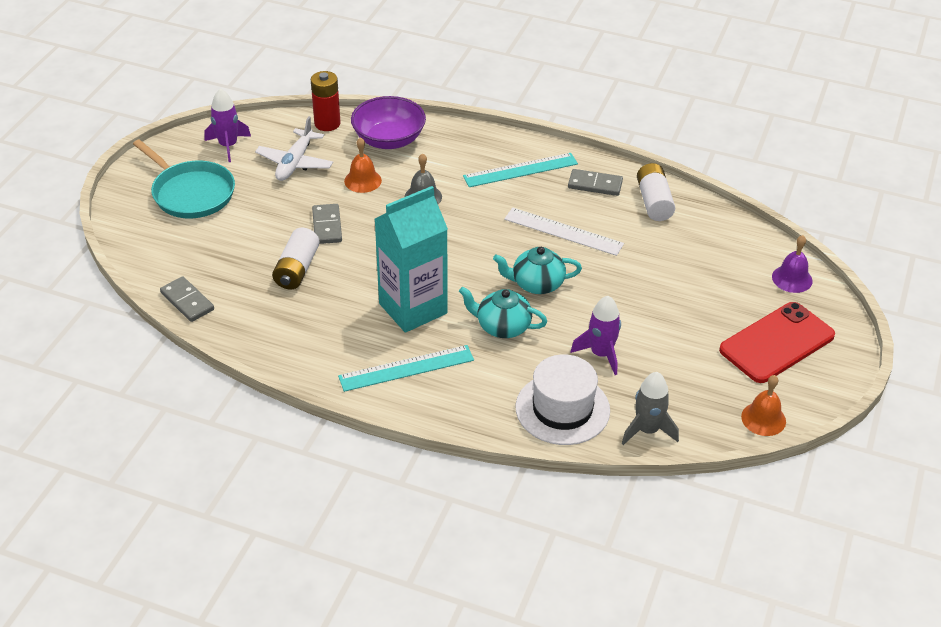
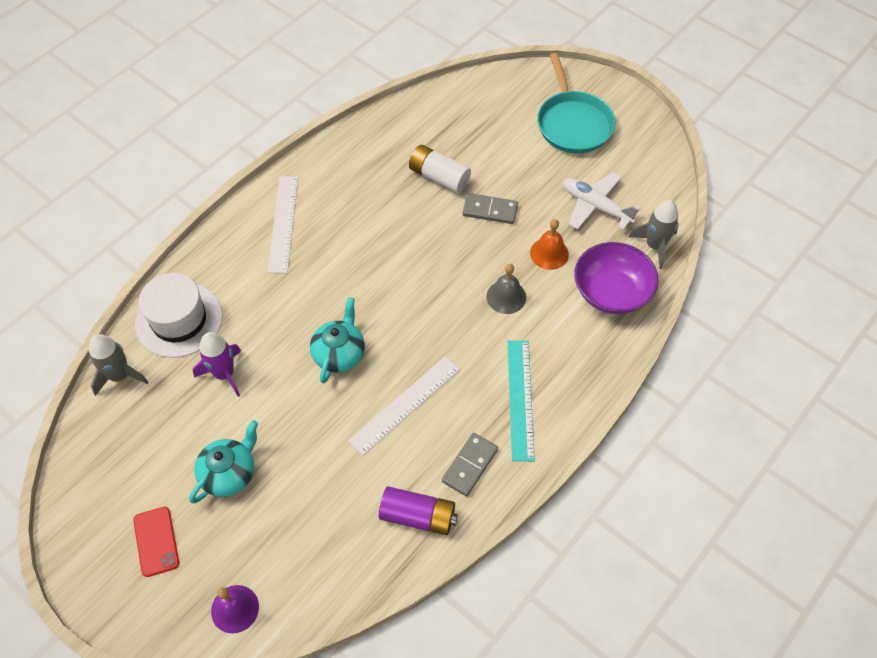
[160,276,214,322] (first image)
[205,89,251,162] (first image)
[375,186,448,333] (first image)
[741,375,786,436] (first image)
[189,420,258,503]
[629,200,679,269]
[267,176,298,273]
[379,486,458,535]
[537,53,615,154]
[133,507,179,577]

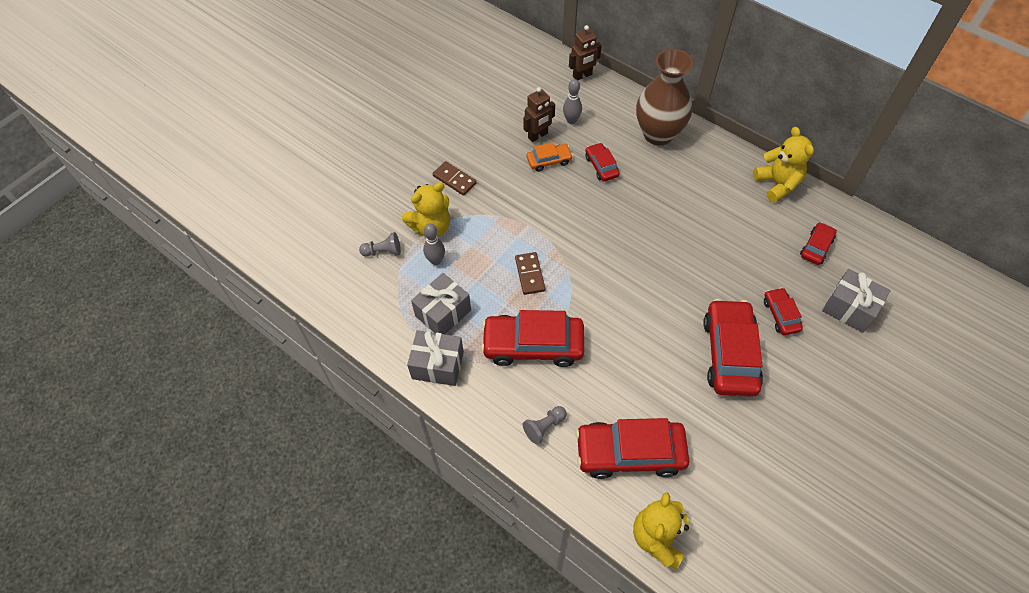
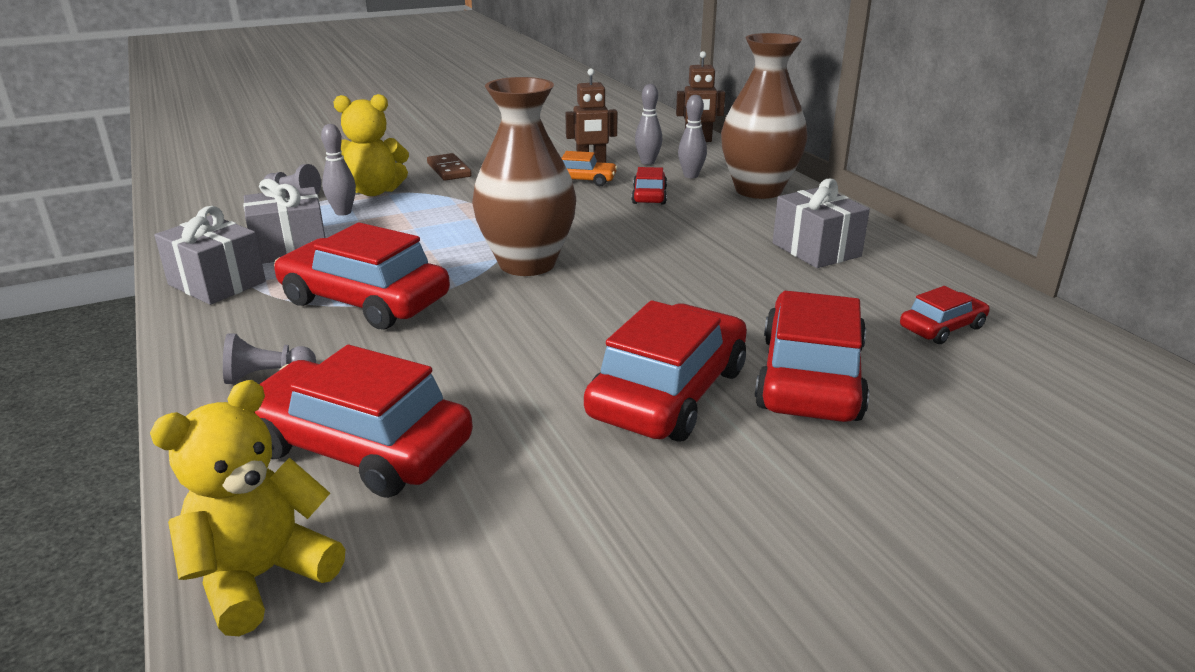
[515,252,545,295] (first image)
[753,127,814,203] (first image)
[472,77,576,276]
[678,95,707,178]
[773,179,870,268]
[755,291,869,422]

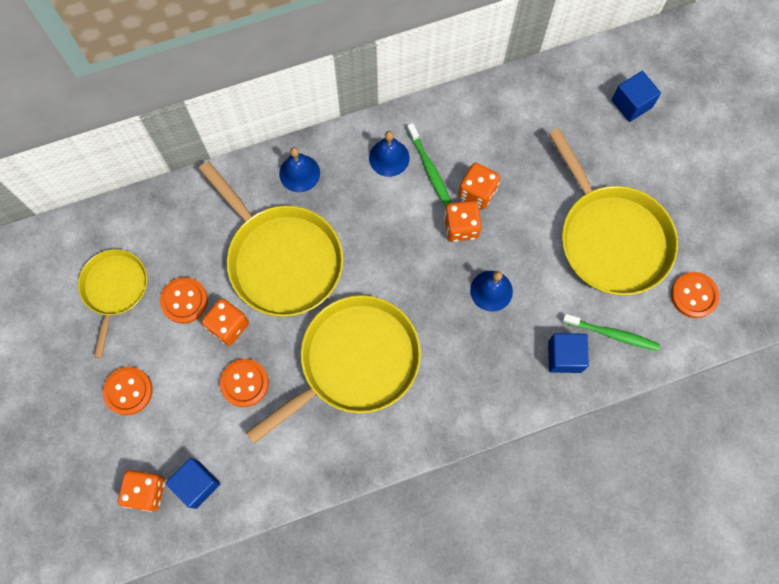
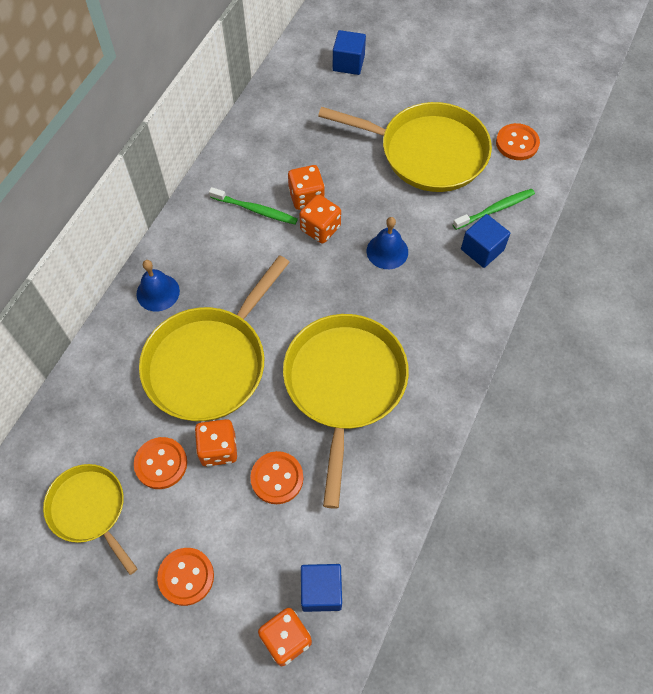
[369,131,410,177] (first image)
[139,255,290,421]

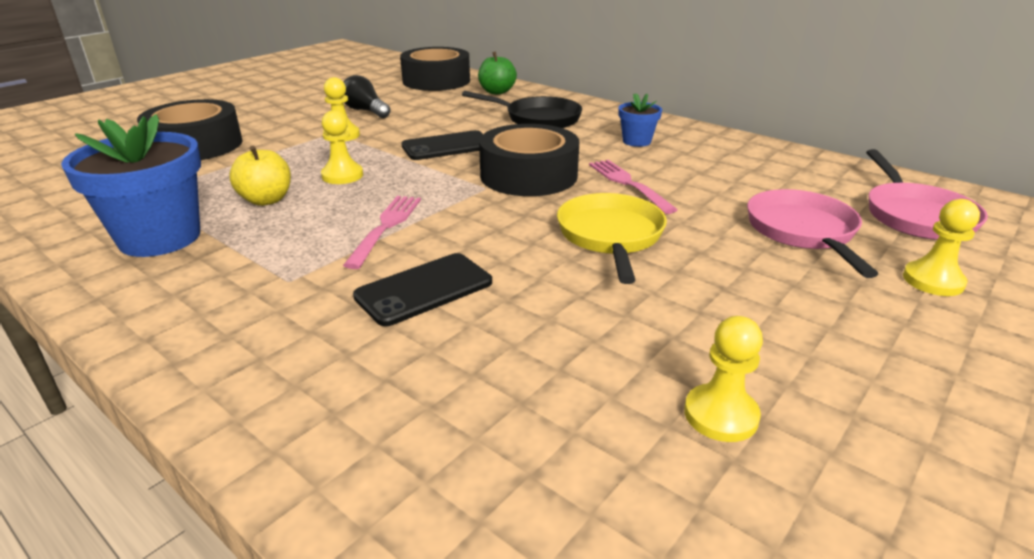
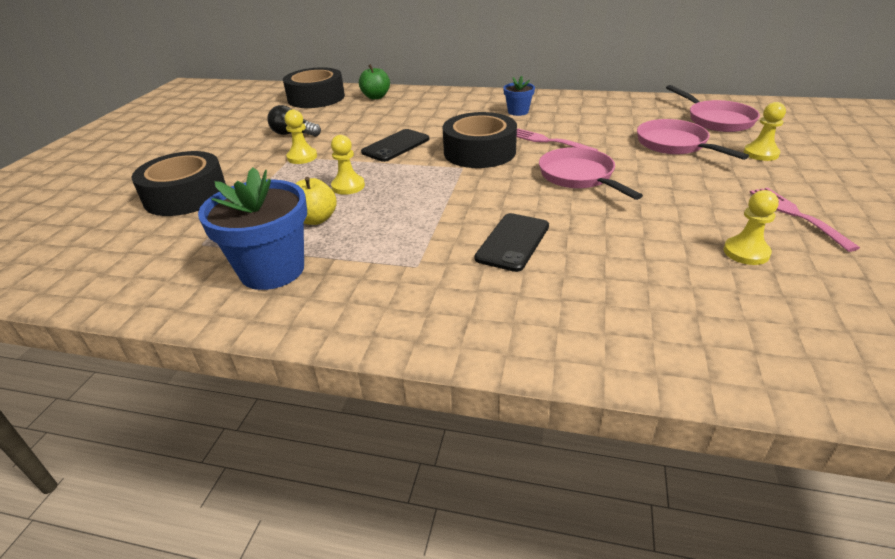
[462,91,582,128] (first image)
[749,187,860,252]
[539,147,643,200]

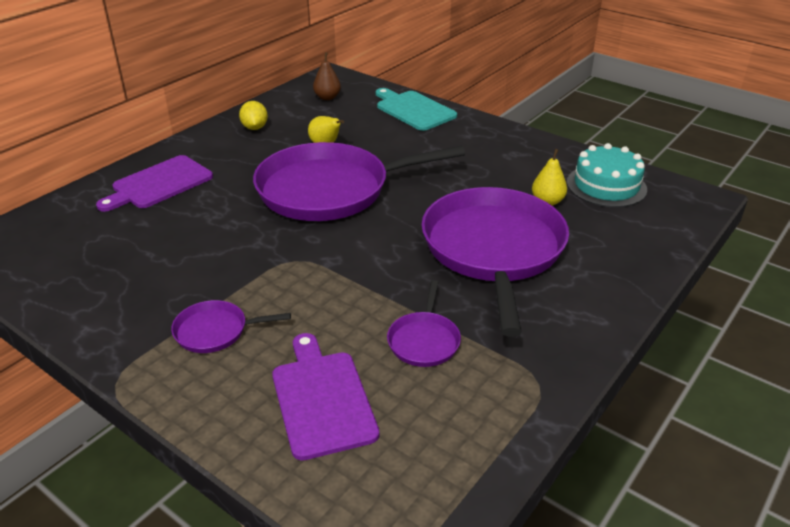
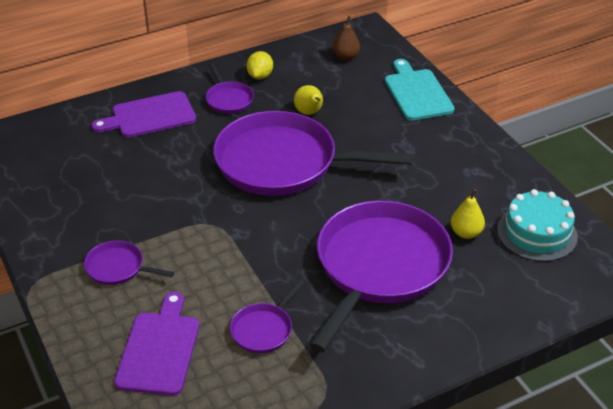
[205,63,254,114]

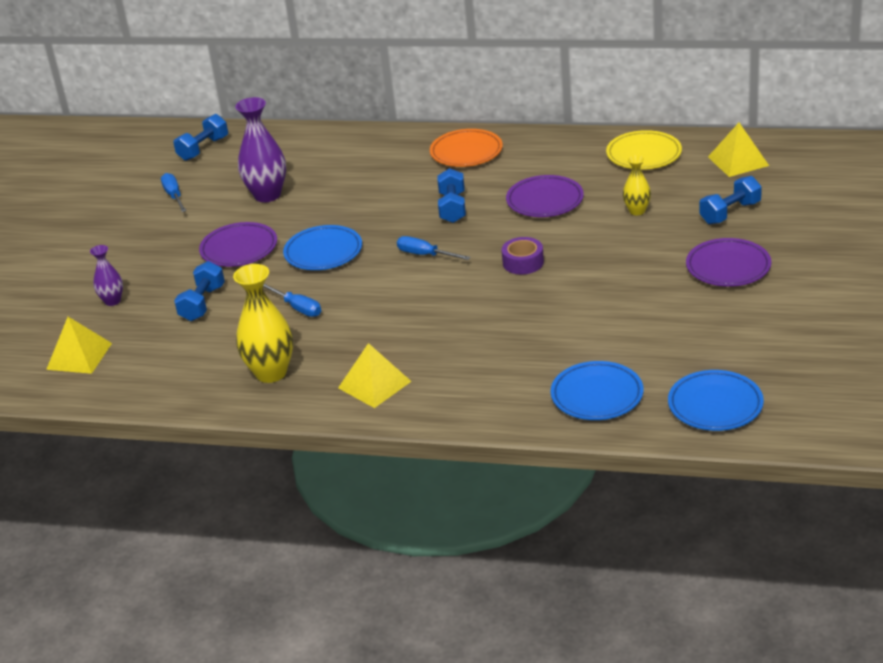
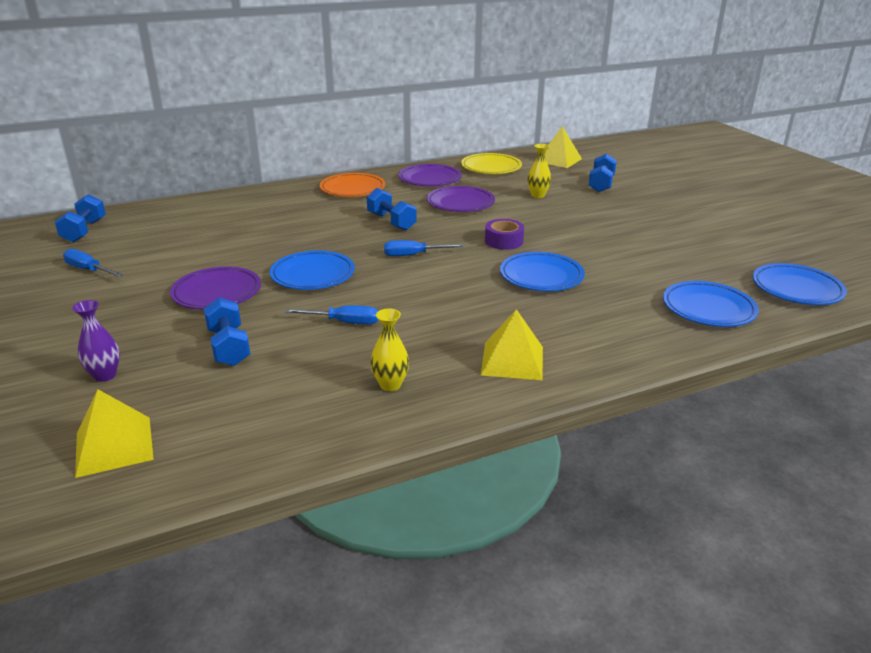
[235,97,286,202] (first image)
[500,252,585,291]
[398,164,462,186]
[370,308,409,391]

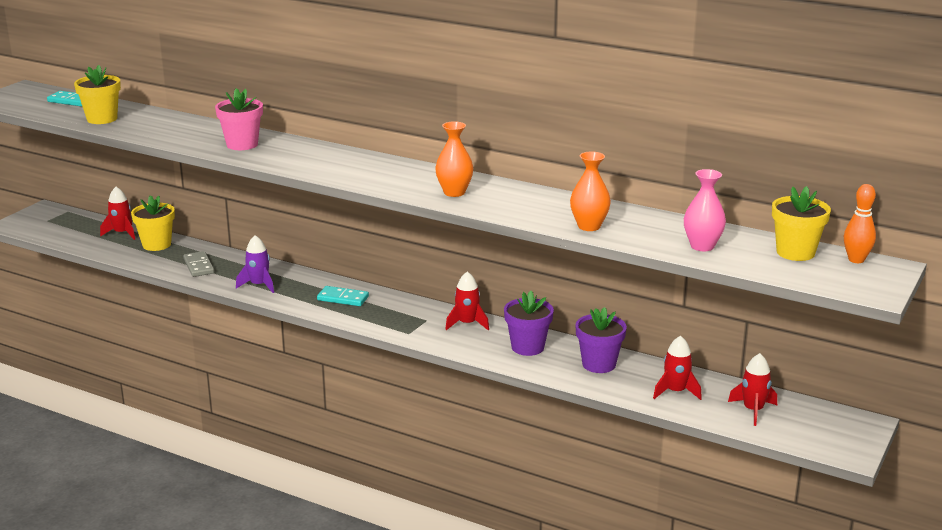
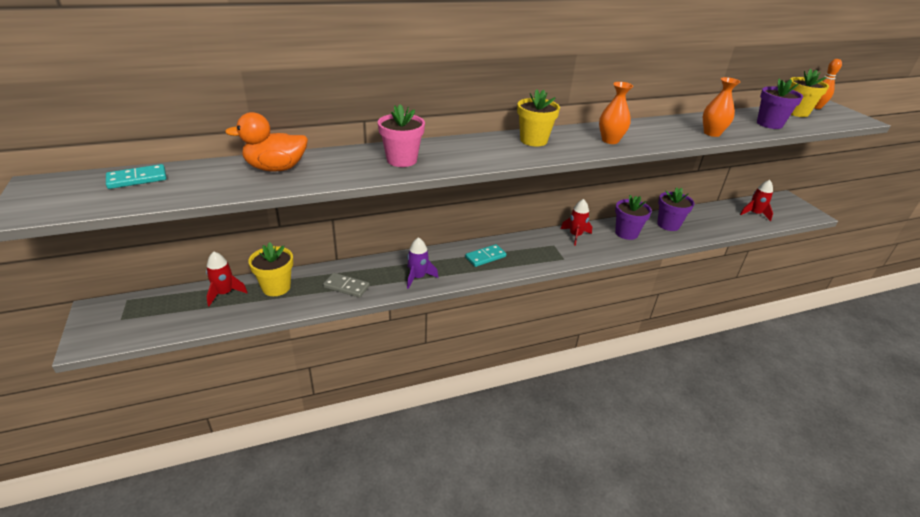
[653,336,702,400] (first image)
[225,112,308,172]
[517,89,560,146]
[757,79,803,129]

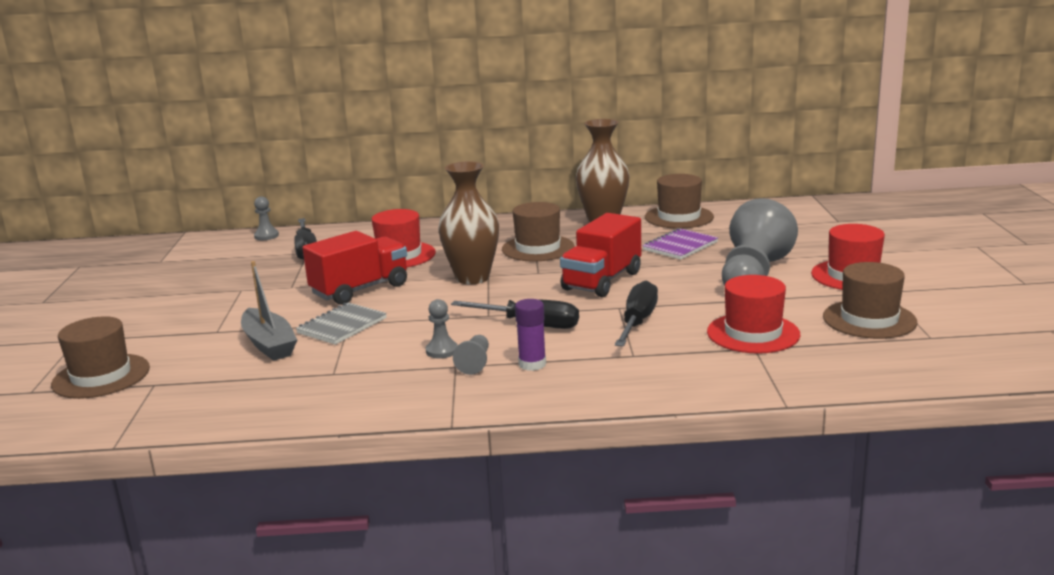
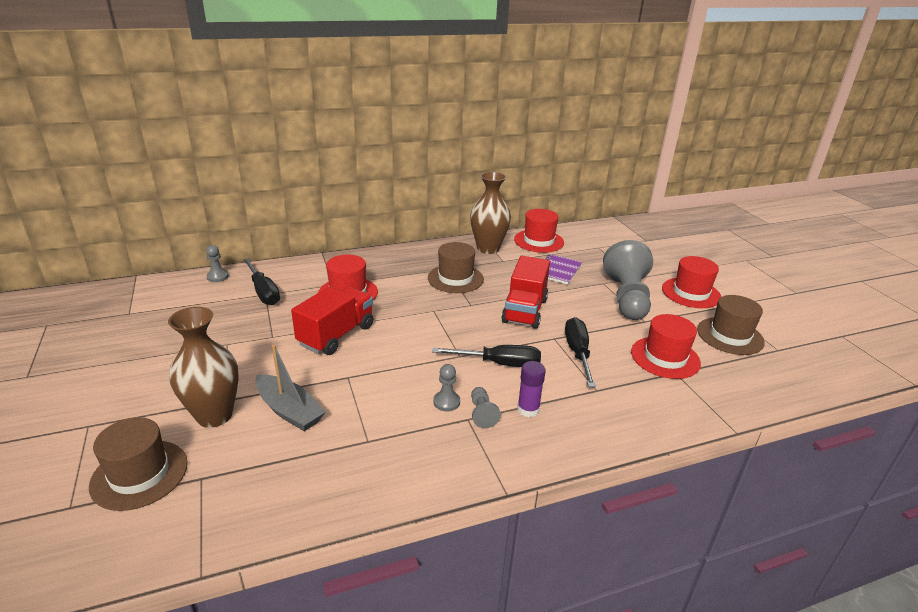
[296,303,387,345] (first image)
[168,307,239,428]
[514,209,564,253]

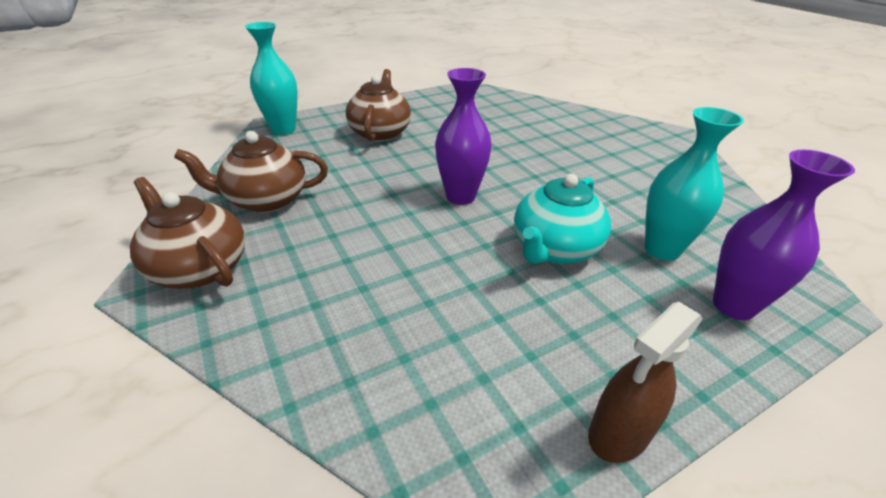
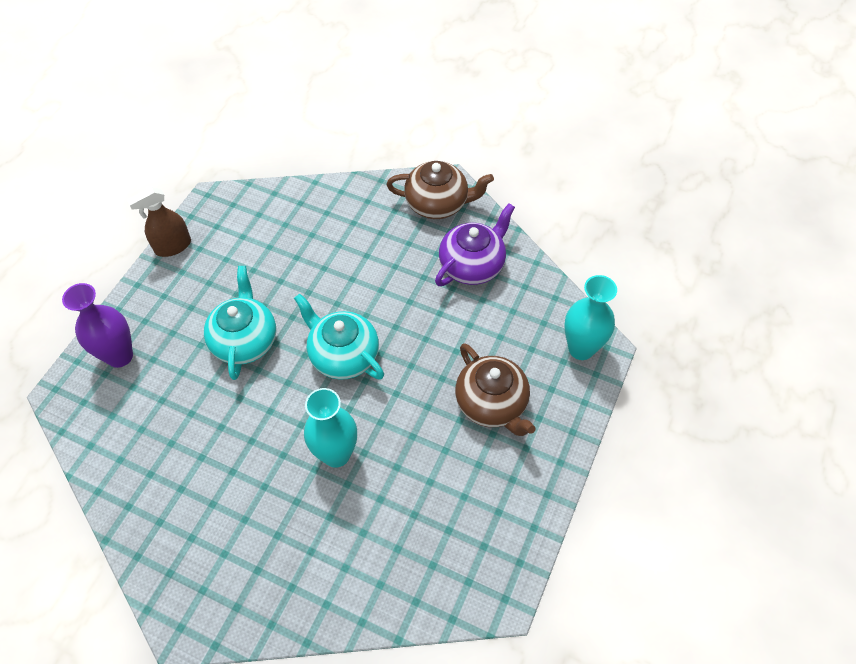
[304,388,357,468]
[294,294,384,380]
[435,203,515,286]
[127,187,191,257]

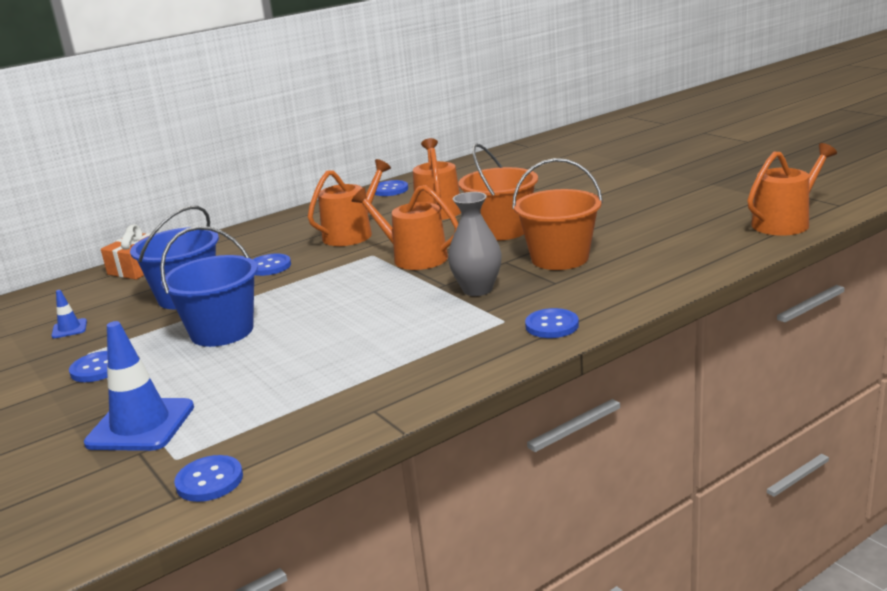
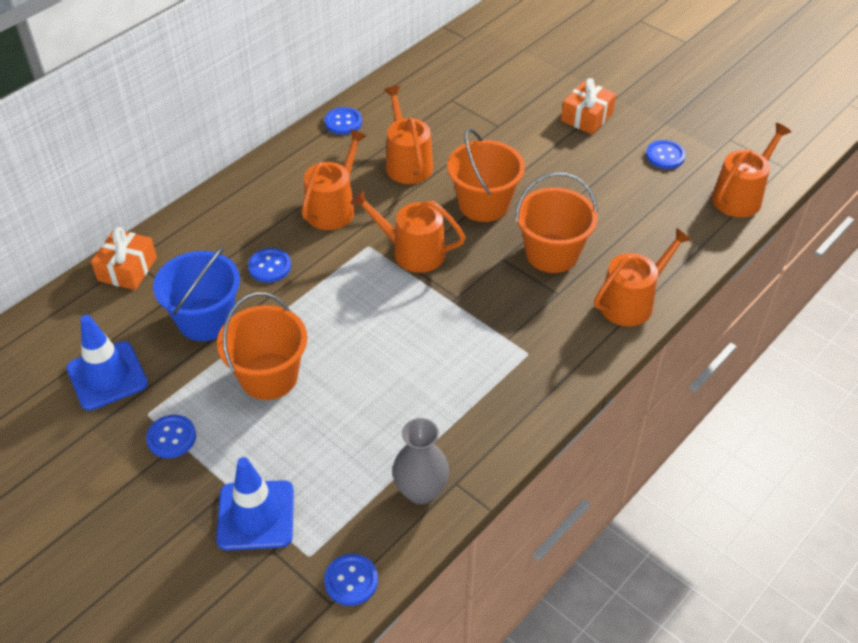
[561,78,616,135]
[594,228,692,326]
[392,418,449,504]
[646,140,686,169]
[217,293,307,400]
[66,315,148,411]

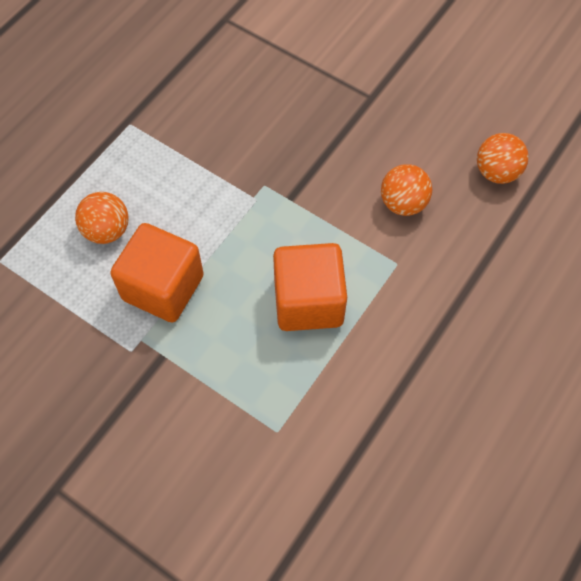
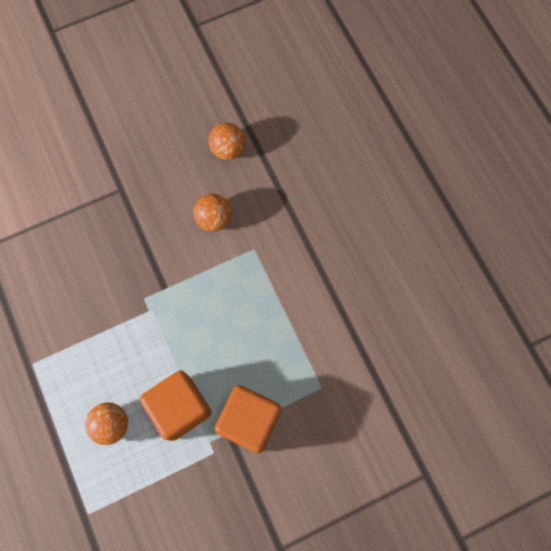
[214,385,281,453]

